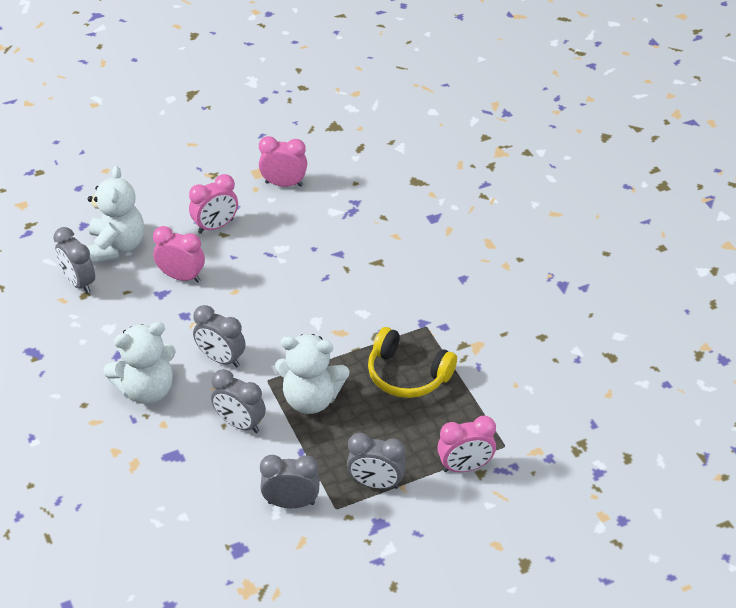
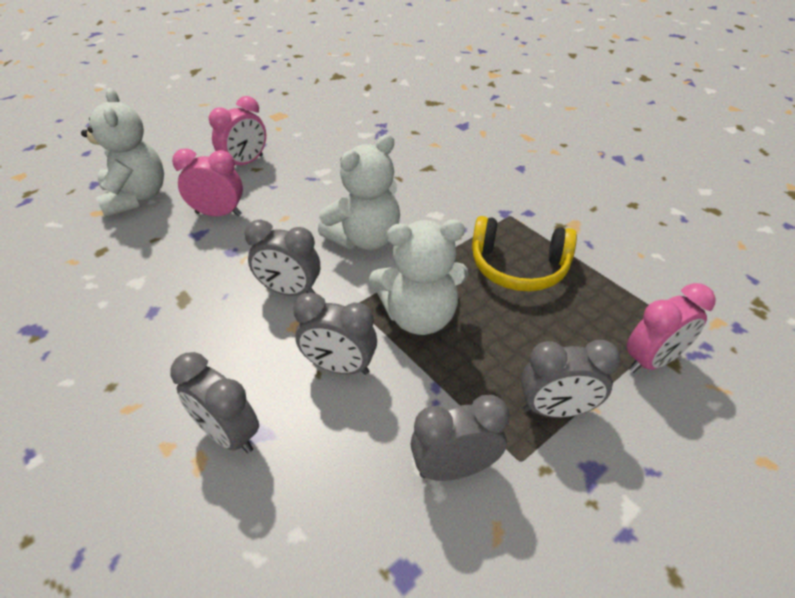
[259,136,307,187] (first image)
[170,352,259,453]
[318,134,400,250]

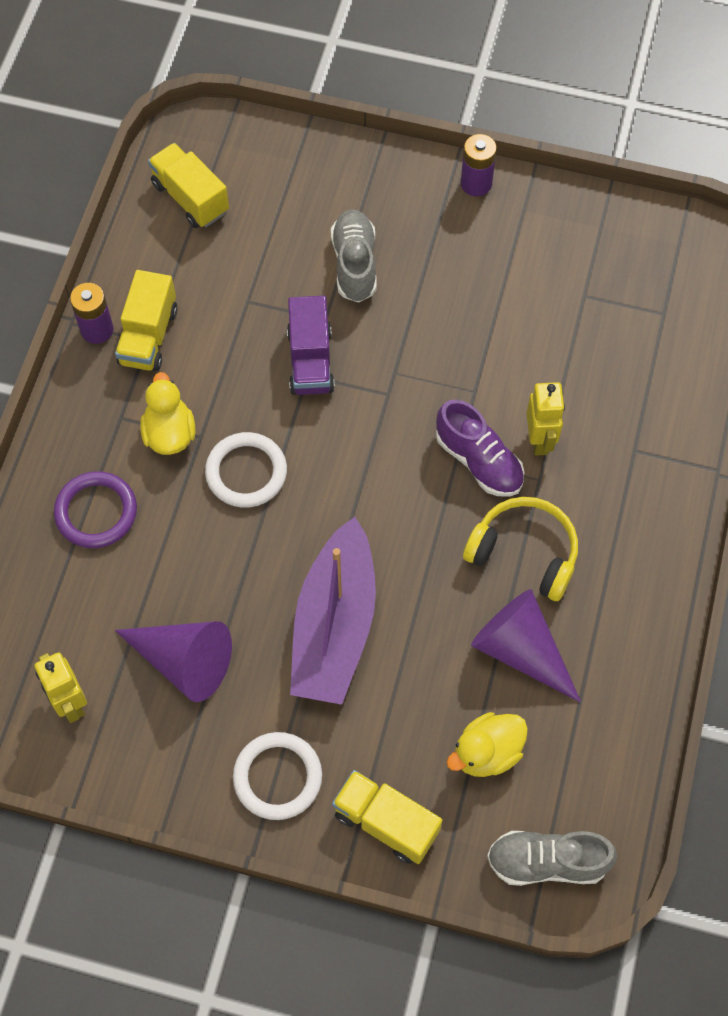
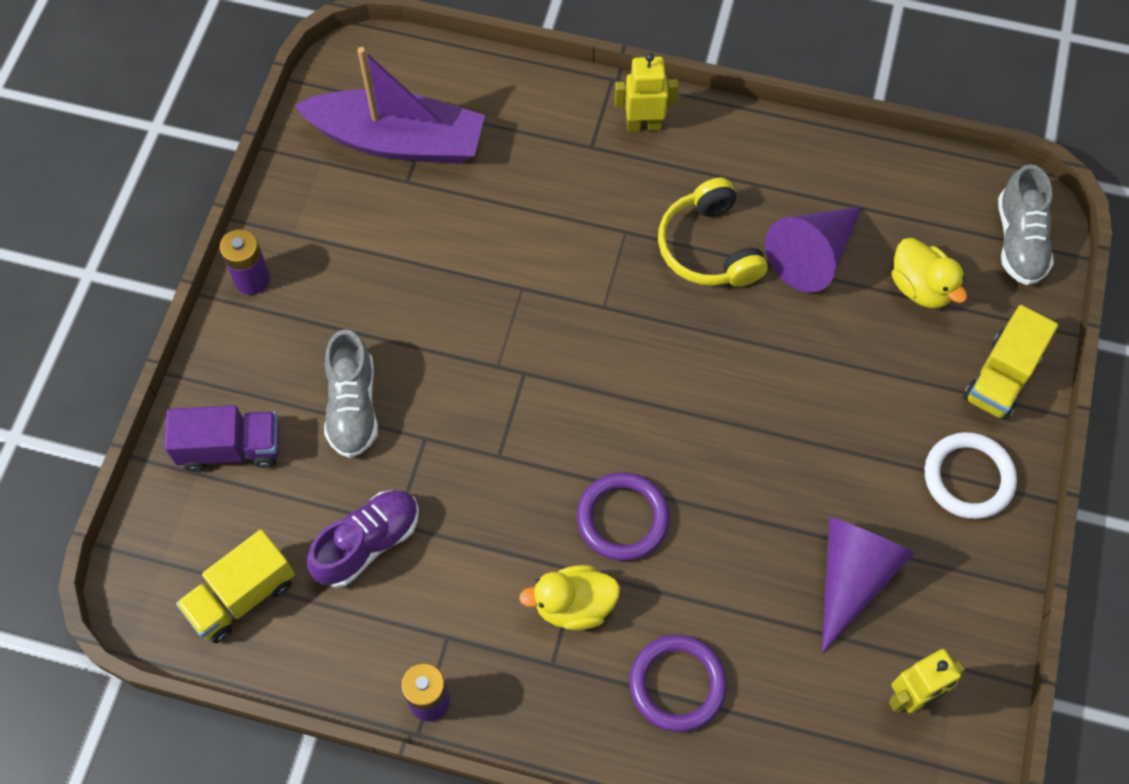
[115,270,178,371] (first image)
[164,405,280,472]
[294,47,485,164]
[307,490,419,588]
[614,53,679,132]
[577,472,670,561]
[324,329,378,458]
[658,178,768,287]

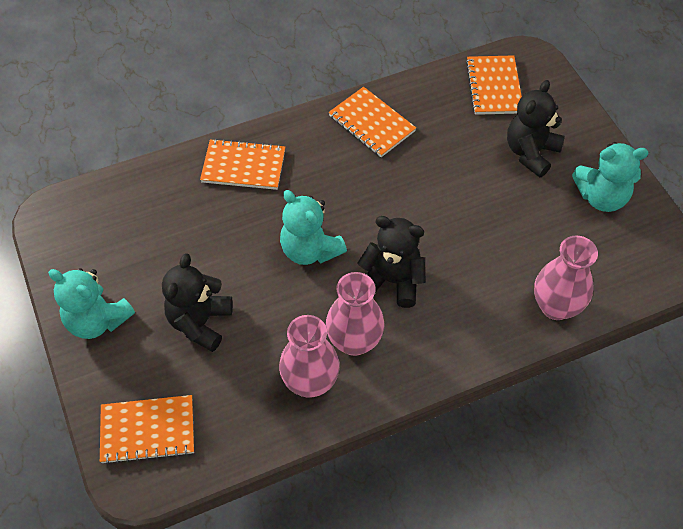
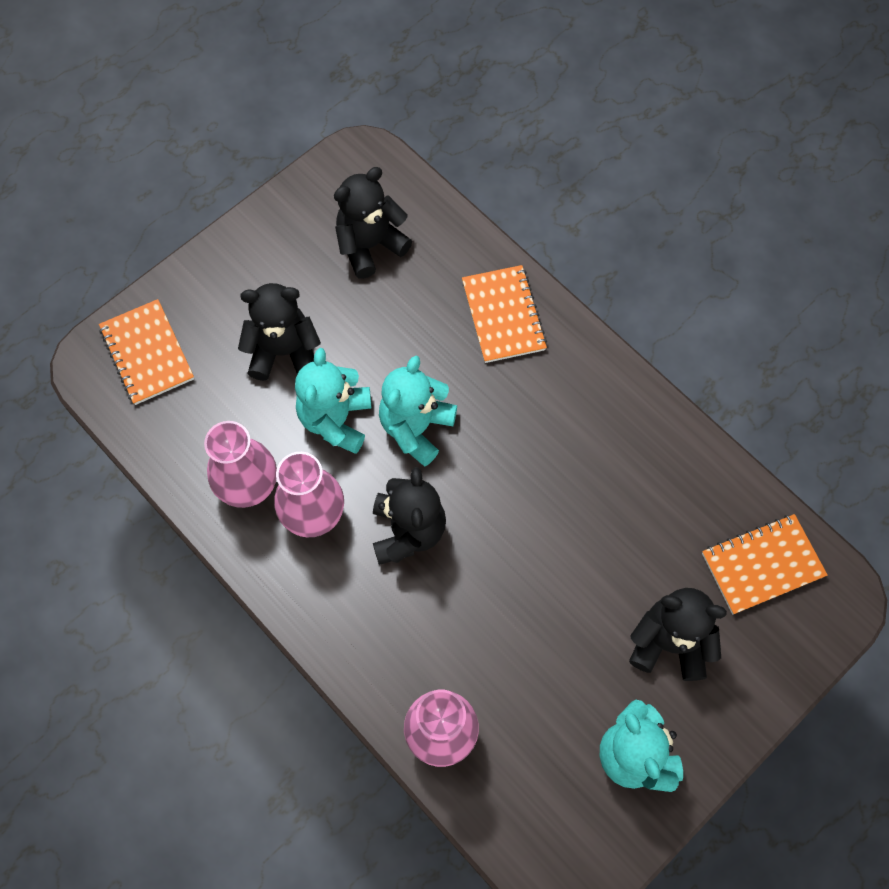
[329,87,416,157] (first image)
[334,167,412,279]
[295,348,371,454]

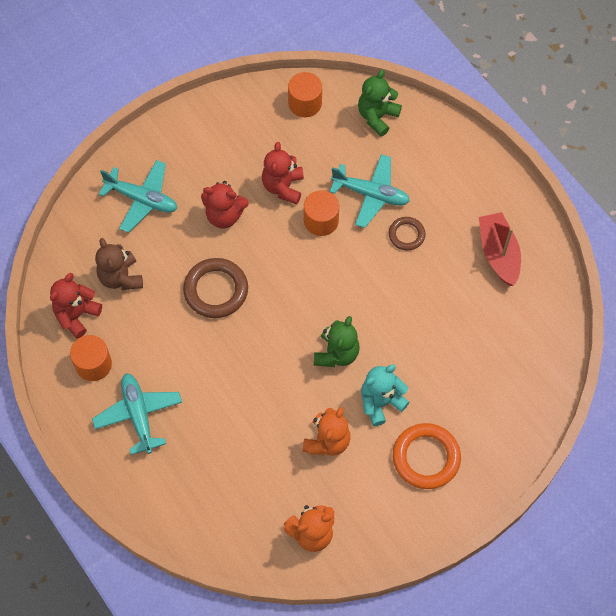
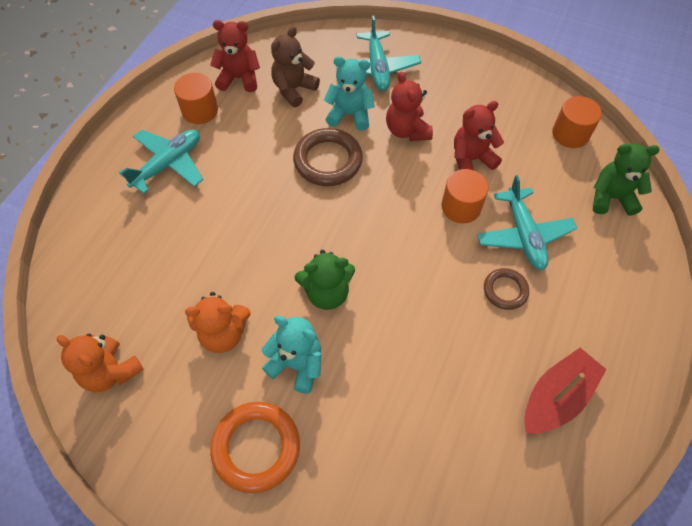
[324,56,375,131]

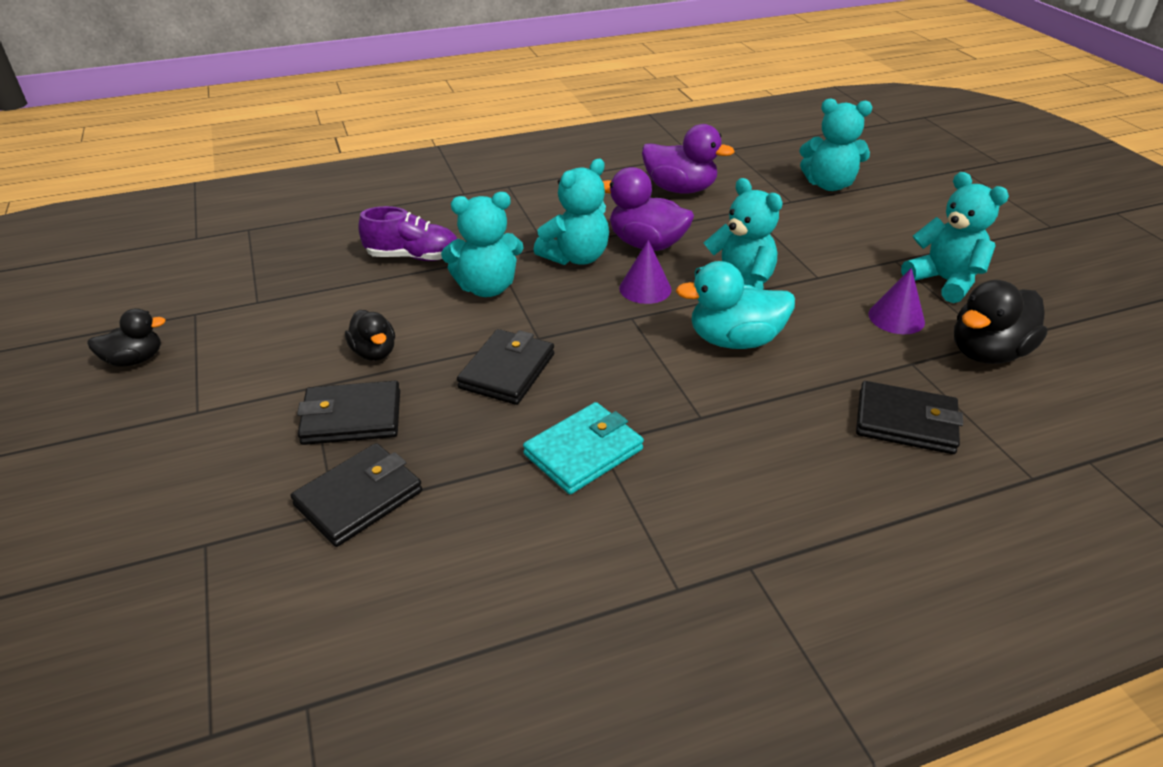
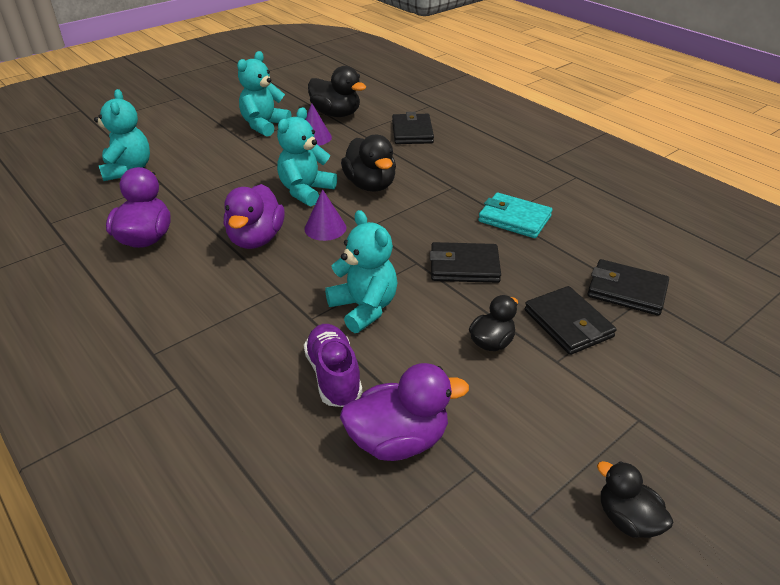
[533,159,609,265] (first image)
[340,363,469,461]
[341,135,396,192]

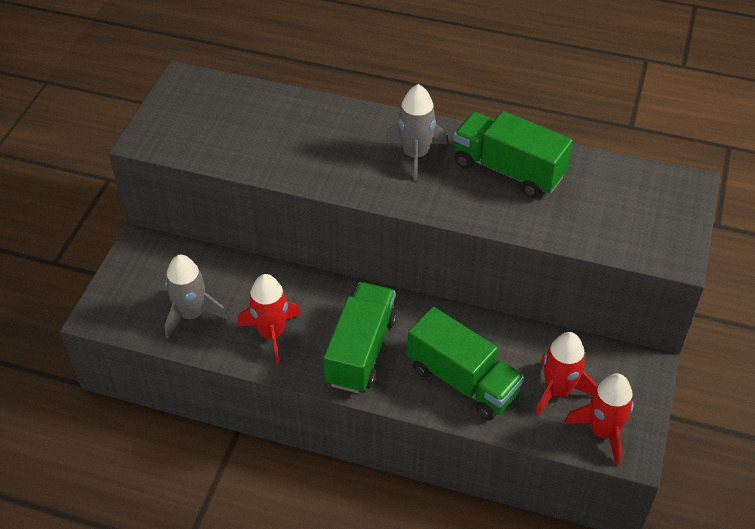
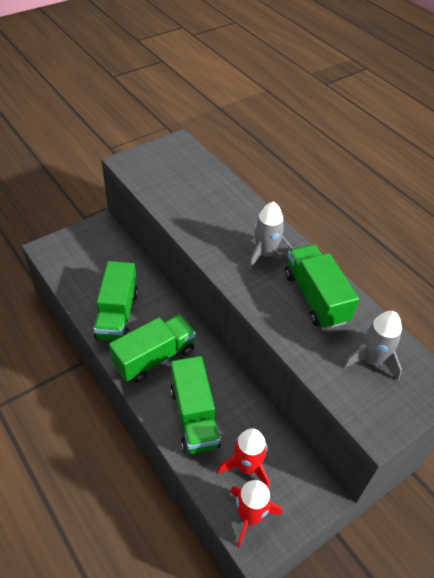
[343,311,402,380]
[93,261,138,341]

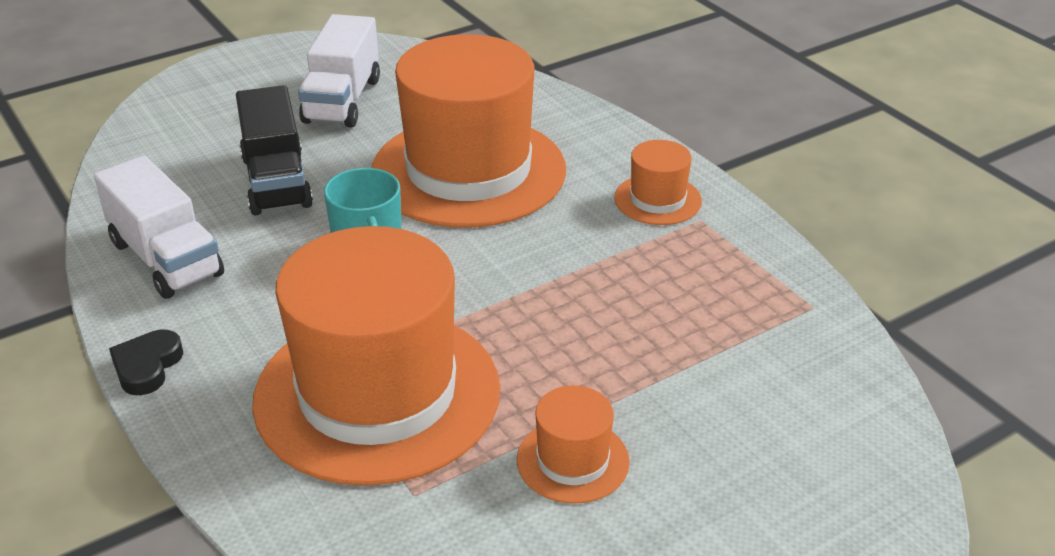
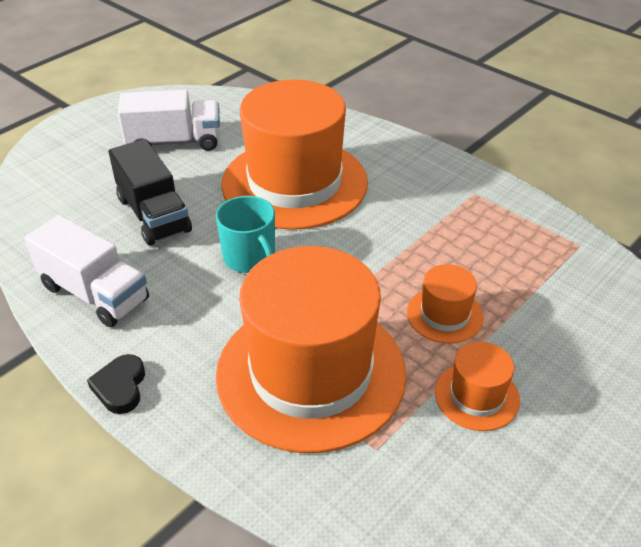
[407,264,484,343]
[118,90,220,151]

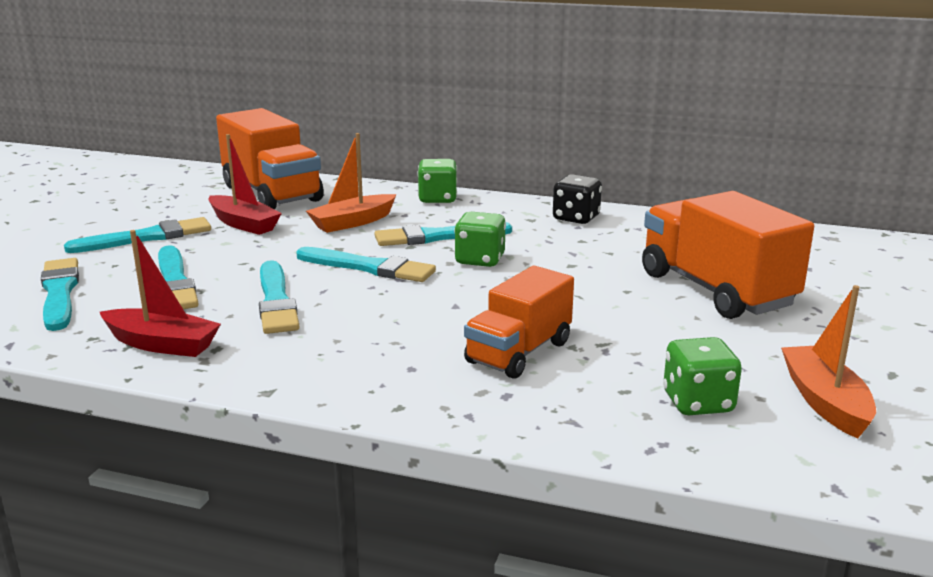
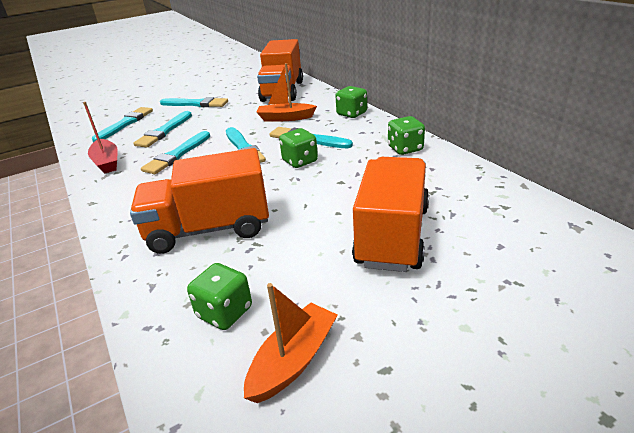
[208,134,282,235] (first image)
[388,116,425,155]
[130,148,269,254]

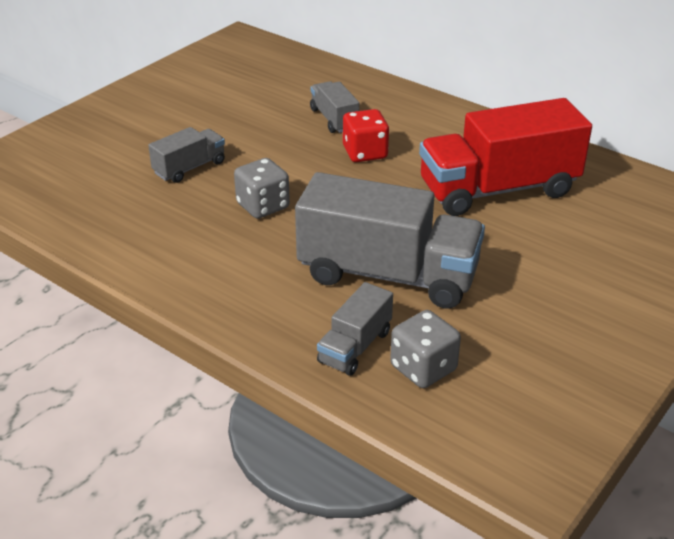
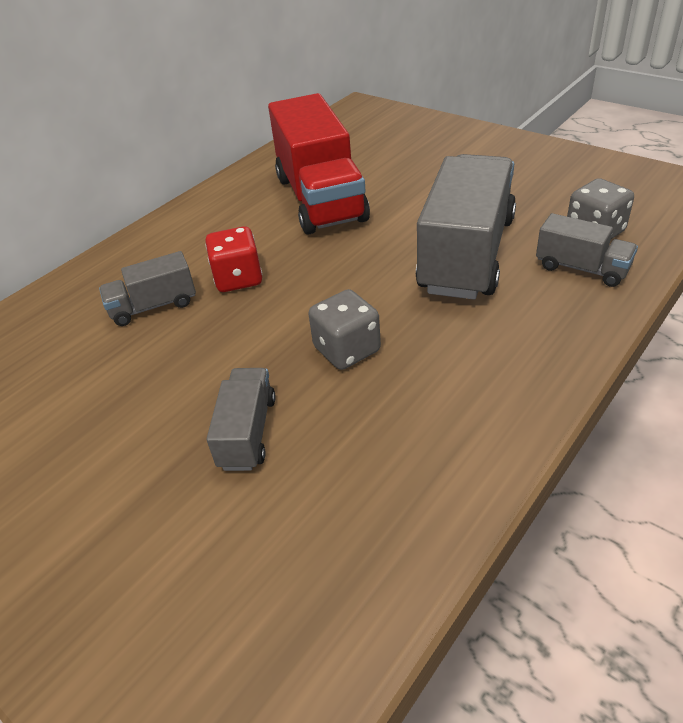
[207,368,276,471]

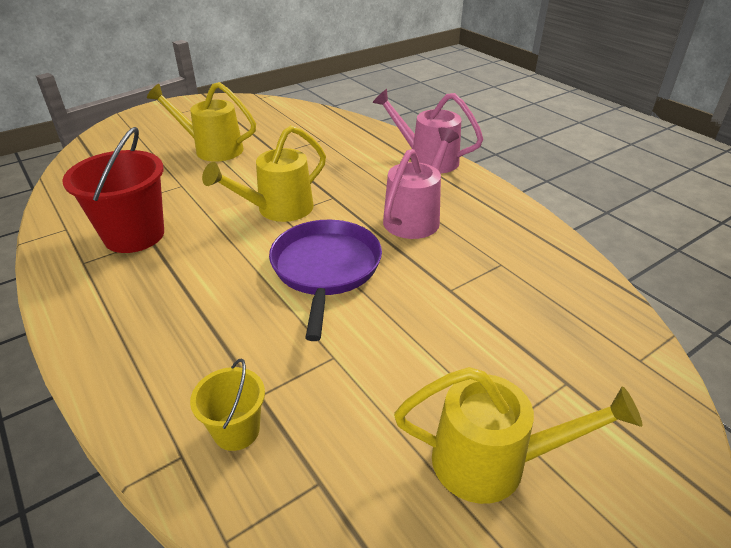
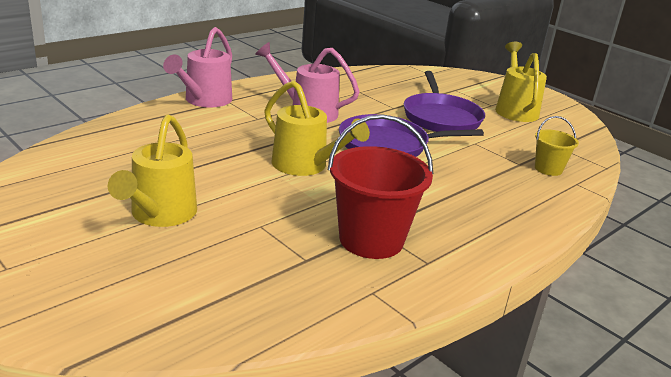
[404,71,485,132]

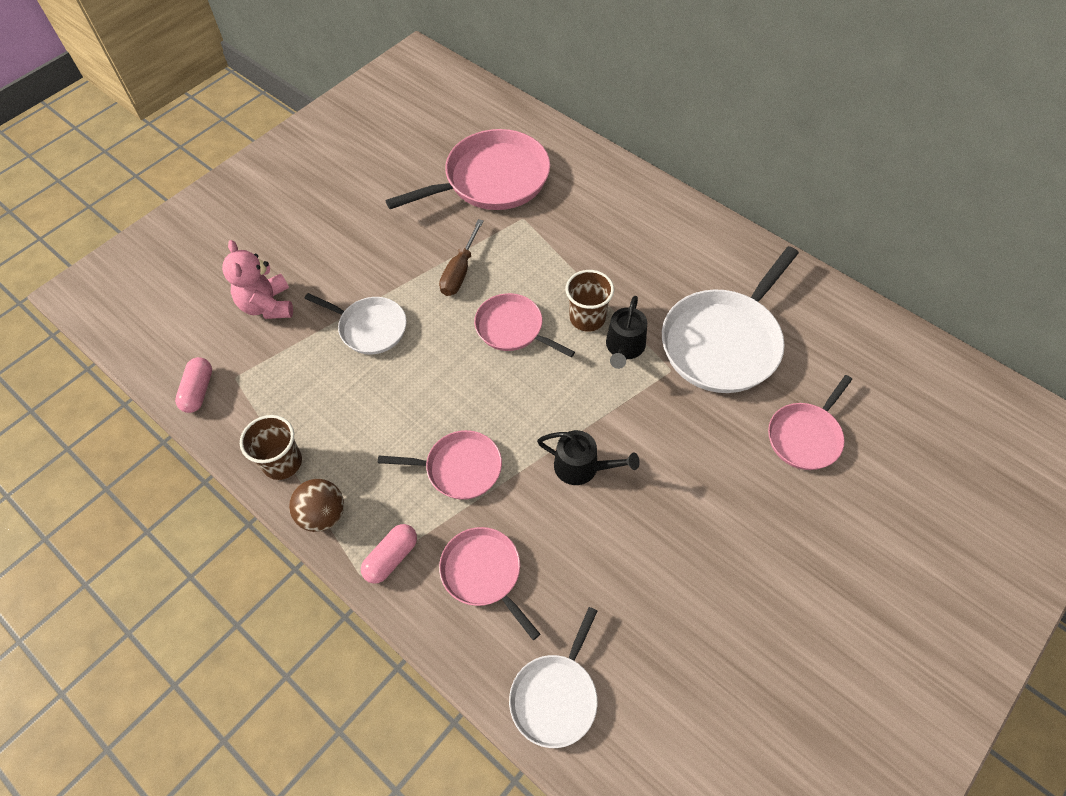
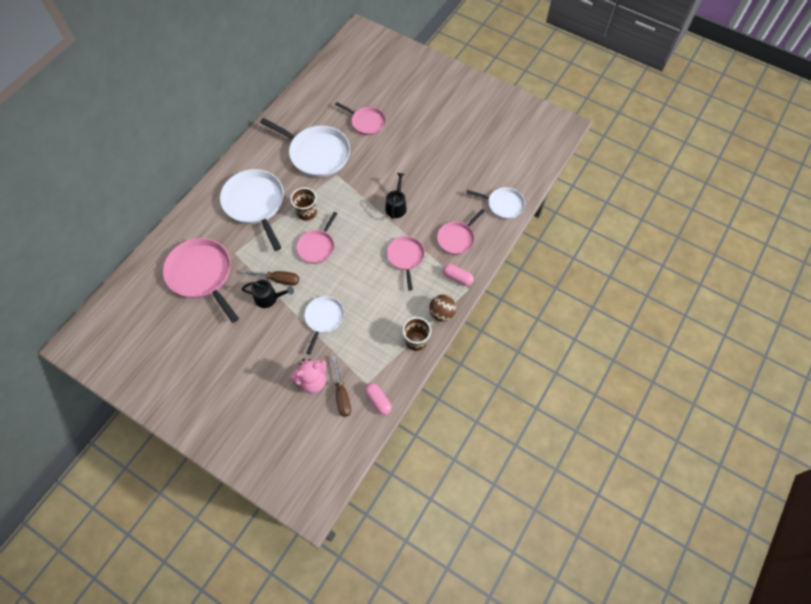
[220,169,284,251]
[332,356,351,417]
[242,280,294,308]
[365,383,392,415]

